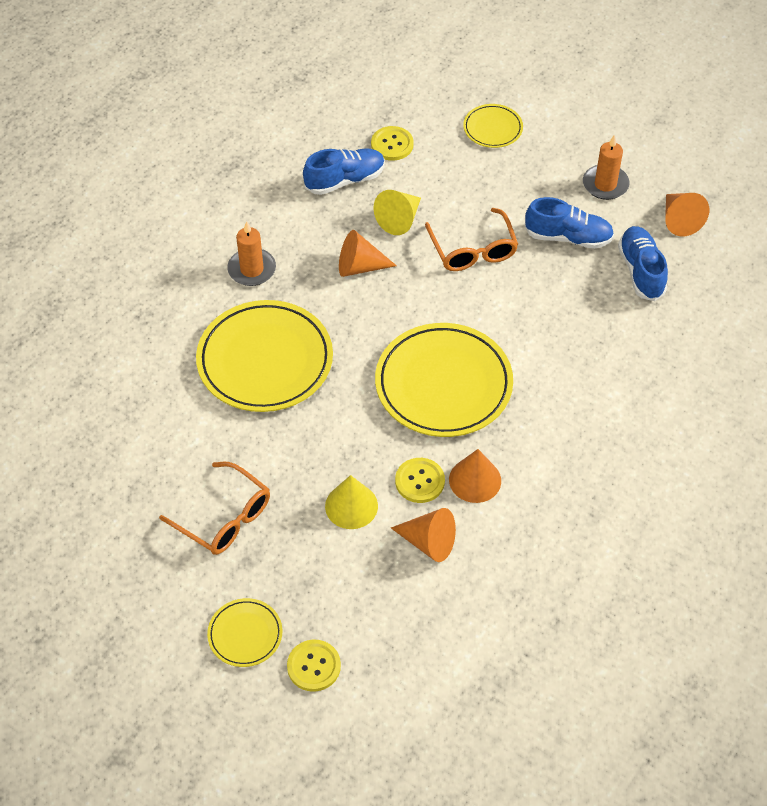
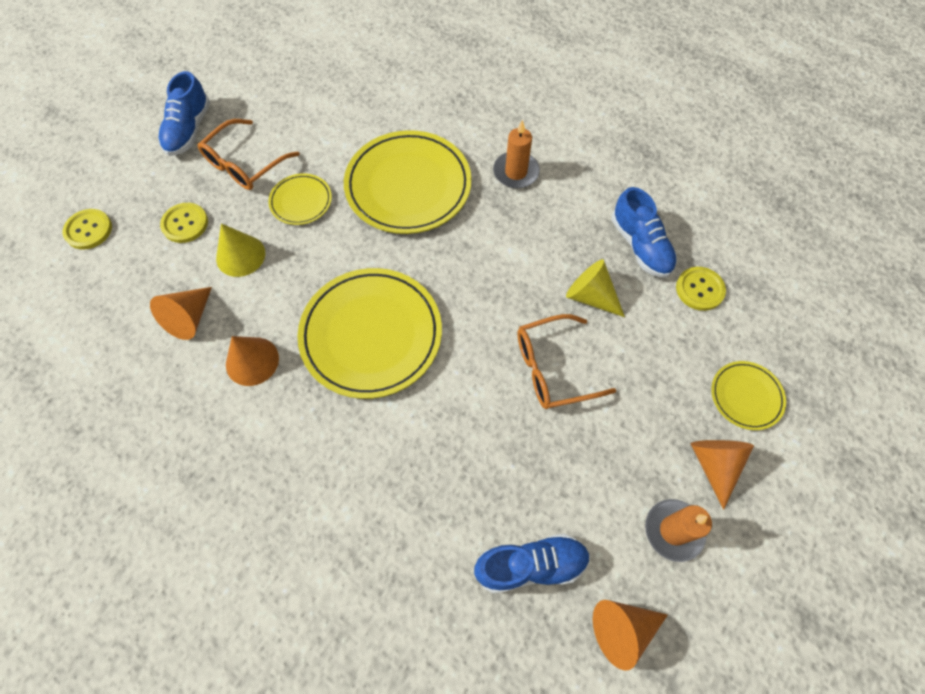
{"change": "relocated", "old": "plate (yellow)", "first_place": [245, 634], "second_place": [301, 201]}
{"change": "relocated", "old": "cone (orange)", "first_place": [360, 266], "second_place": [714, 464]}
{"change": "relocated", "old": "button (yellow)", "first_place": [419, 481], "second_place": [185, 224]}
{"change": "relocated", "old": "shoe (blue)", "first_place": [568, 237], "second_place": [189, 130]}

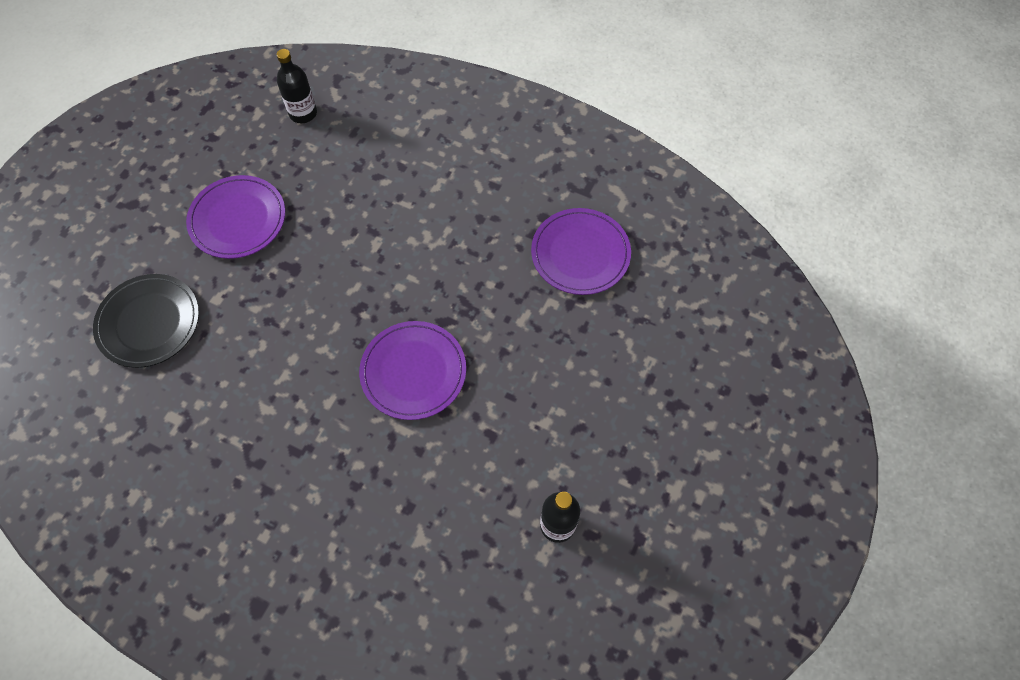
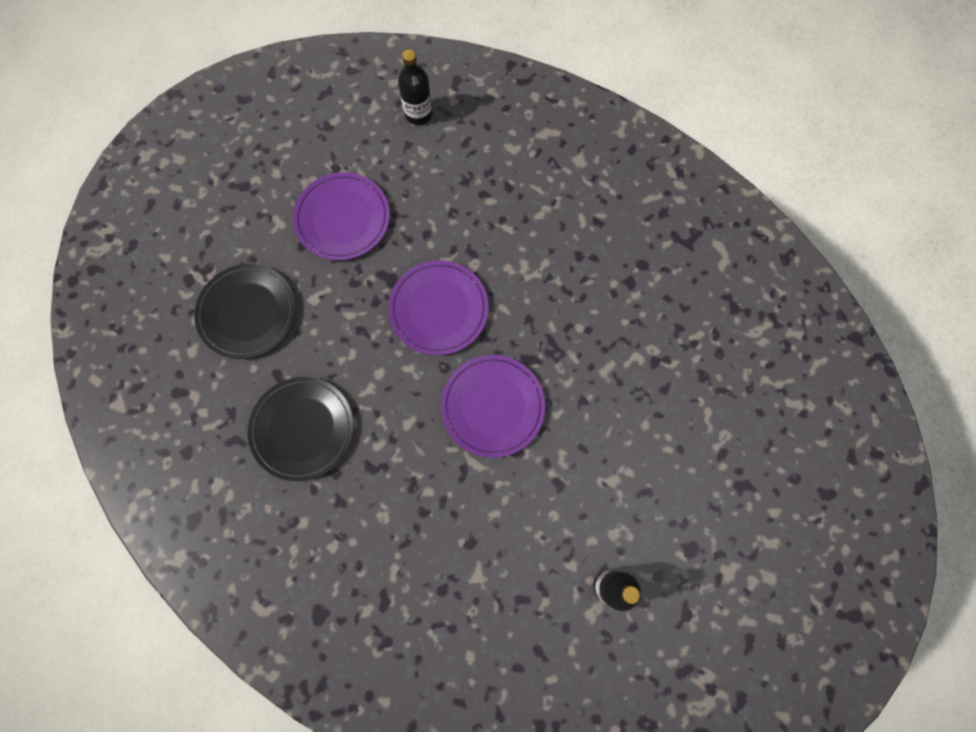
{"change": "appeared", "new": "plate (black)", "second_place": [302, 429]}
{"change": "relocated", "old": "plate (purple)", "first_place": [580, 254], "second_place": [438, 309]}

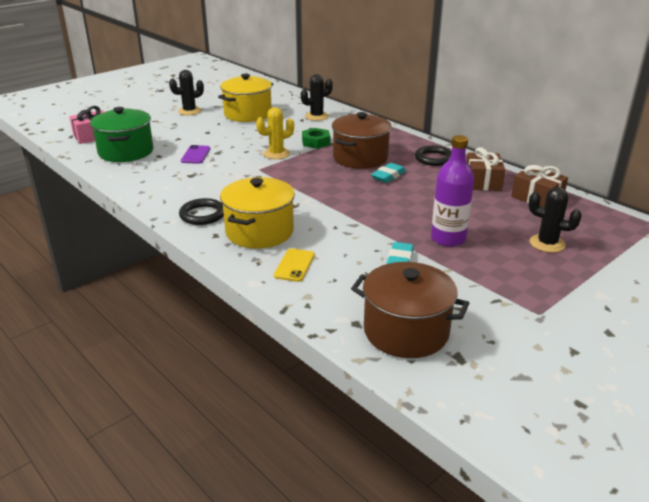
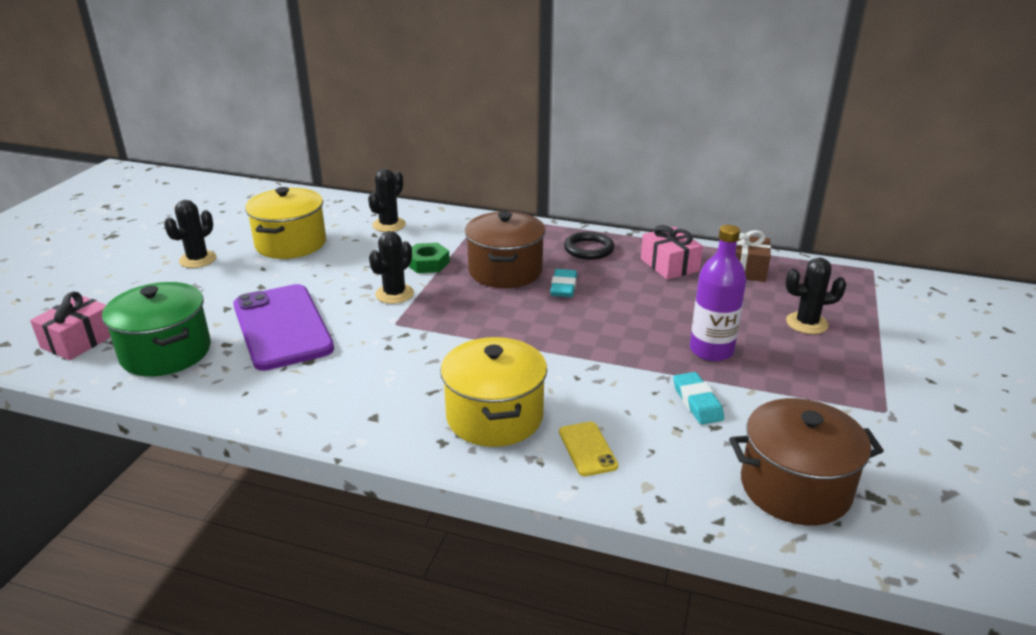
{"change": "missing", "old": "ring (black)", "first_place": [202, 215]}
{"change": "colour", "old": "cactus (yellow)", "new": "cactus (black)", "first_place": [276, 154], "second_place": [394, 294]}
{"change": "colour", "old": "gift (brown)", "new": "gift (pink)", "first_place": [483, 181], "second_place": [669, 265]}
{"change": "size", "old": "phone (purple)", "first_place": [196, 155], "second_place": [282, 327], "factor": 2.31}

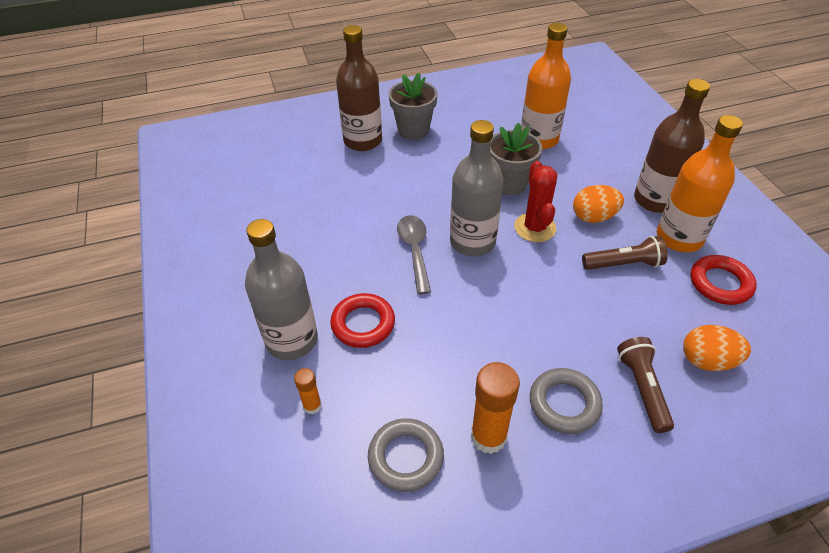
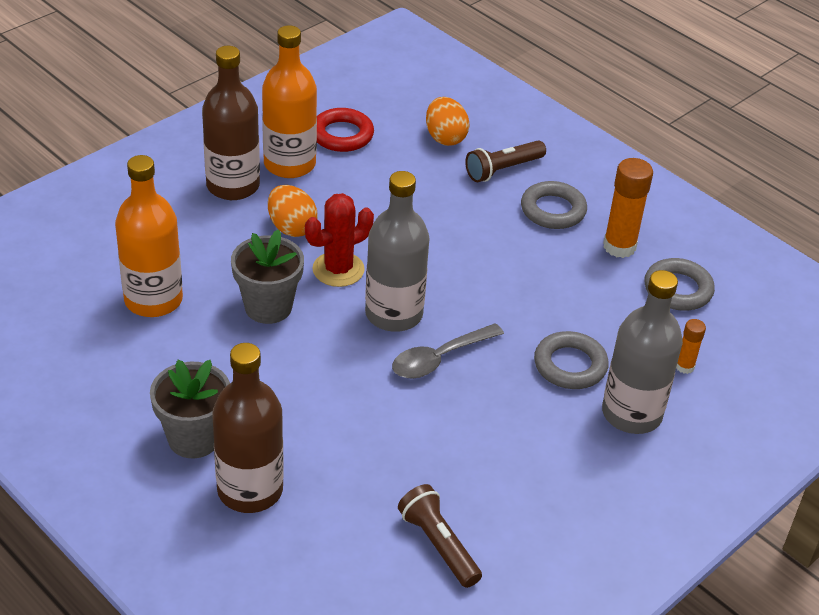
{"change": "relocated", "old": "flashlight (brown)", "first_place": [624, 264], "second_place": [438, 545]}
{"change": "colour", "old": "ring (red)", "new": "ring (grey)", "first_place": [363, 324], "second_place": [570, 365]}

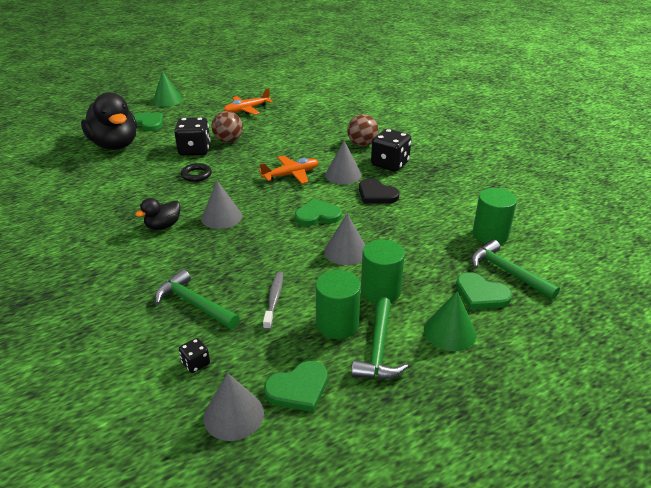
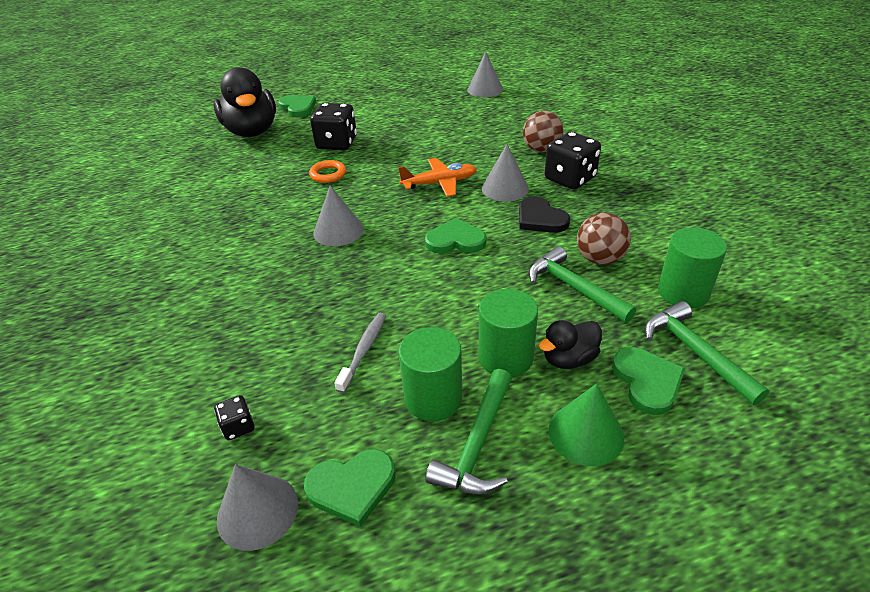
{"change": "missing", "old": "cone (green)", "first_place": [167, 100]}
{"change": "missing", "old": "plane (orange)", "first_place": [246, 109]}
{"change": "relocated", "old": "duck (black)", "first_place": [163, 226], "second_place": [569, 359]}
{"change": "relocated", "old": "hammer (green)", "first_place": [194, 304], "second_place": [573, 288]}
{"change": "relocated", "old": "ball (brown)", "first_place": [228, 140], "second_place": [599, 259]}
{"change": "relocated", "old": "cone (grey)", "first_place": [346, 251], "second_place": [485, 89]}
{"change": "colour", "old": "ring (black)", "new": "ring (orange)", "first_place": [196, 175], "second_place": [328, 174]}
{"change": "spun", "old": "heart (green)", "first_place": [481, 294], "second_place": [647, 381], "degrees": -150}

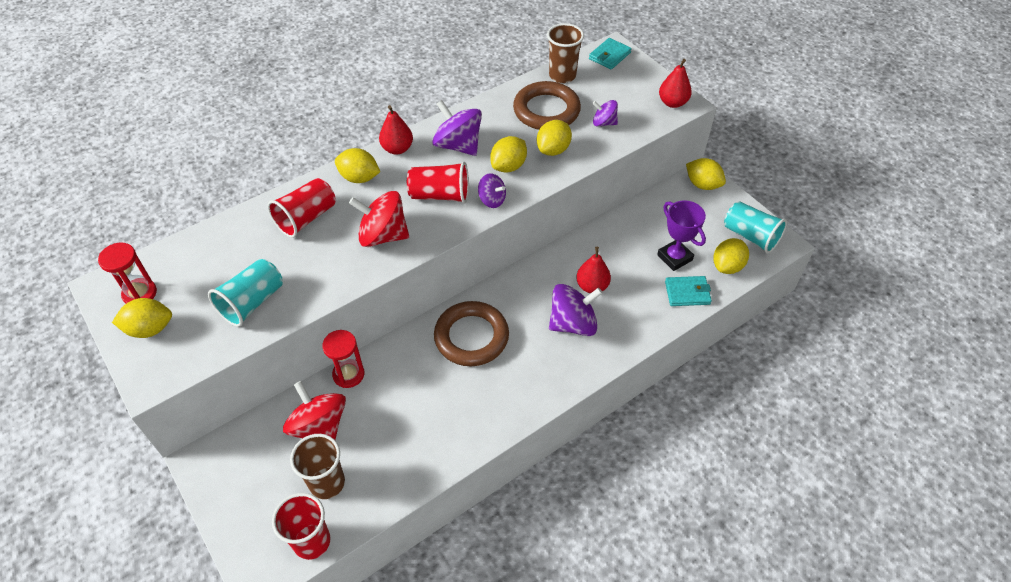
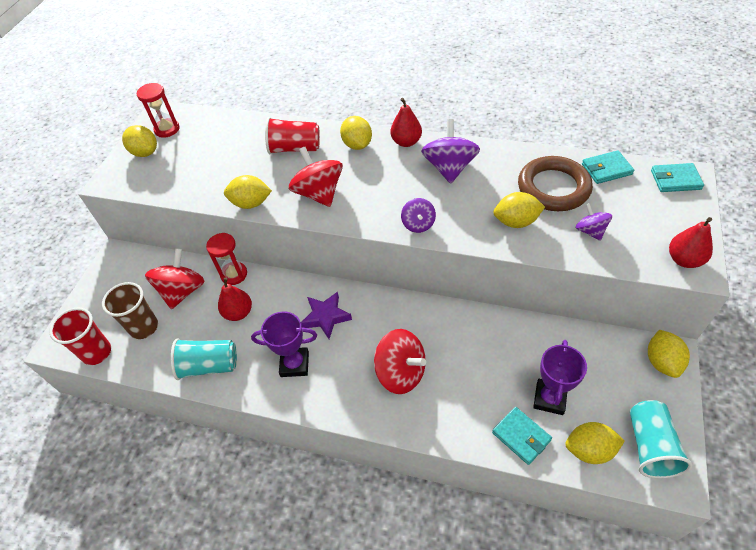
{"change": "missing", "old": "cup (red)", "first_place": [440, 195]}
{"change": "appeared", "new": "trophy (purple)", "second_place": [294, 364]}
{"change": "relocated", "old": "cup (turquoise)", "first_place": [252, 302], "second_place": [209, 366]}
{"change": "relocated", "old": "lemon (yellow)", "first_place": [508, 166], "second_place": [251, 203]}
{"change": "relocated", "old": "pear (red)", "first_place": [592, 286], "second_place": [238, 313]}
{"change": "exchanged", "old": "ring (brown)", "new": "star (purple)", "first_place": [471, 337], "second_place": [326, 317]}
{"change": "exchanged", "old": "cup (brown)", "new": "wallet (turquoise)", "first_place": [562, 75], "second_place": [606, 169]}
{"change": "colour", "old": "spinning top (purple)", "new": "spinning top (red)", "first_place": [573, 323], "second_place": [401, 373]}

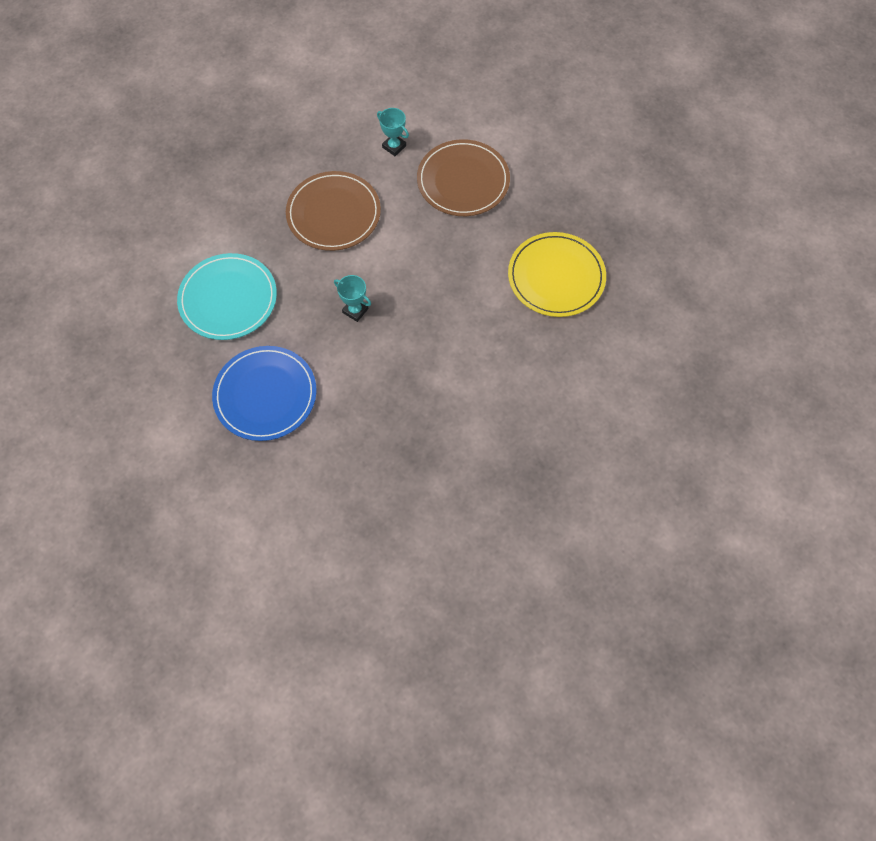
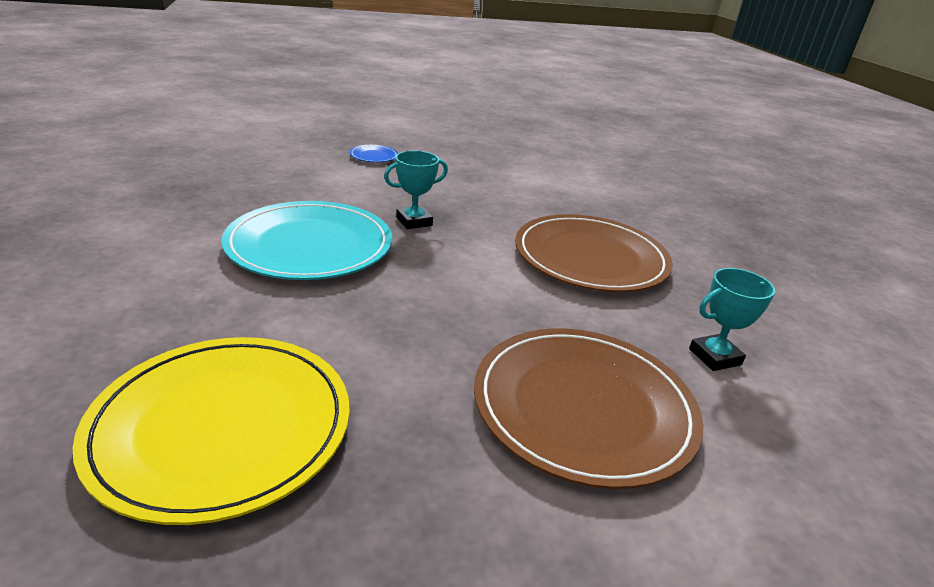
{"change": "relocated", "old": "plate (turquoise)", "first_place": [228, 299], "second_place": [310, 245]}
{"change": "size", "old": "plate (blue)", "first_place": [265, 395], "second_place": [374, 156], "factor": 0.41}

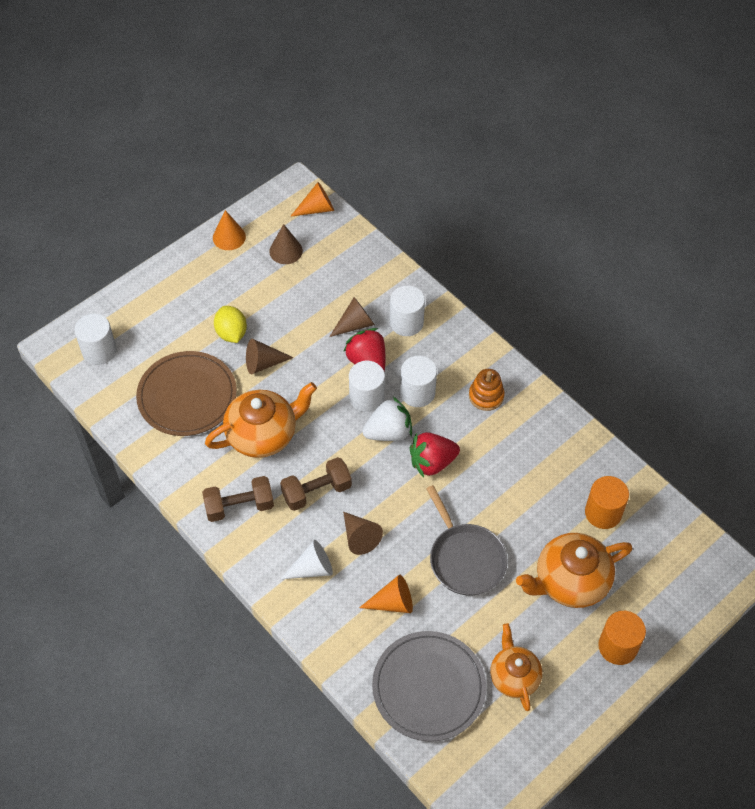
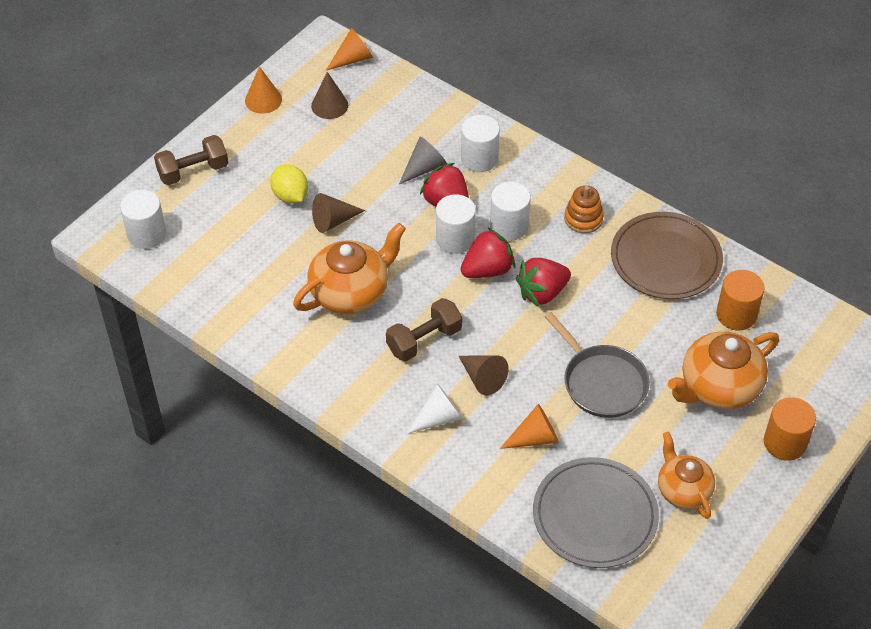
{"change": "relocated", "old": "plate (brown)", "first_place": [187, 396], "second_place": [666, 259]}
{"change": "relocated", "old": "dumbbell (brown)", "first_place": [239, 506], "second_place": [193, 171]}
{"change": "colour", "old": "cone (brown)", "new": "cone (grey)", "first_place": [355, 324], "second_place": [424, 168]}
{"change": "colour", "old": "strawberry (white)", "new": "strawberry (red)", "first_place": [388, 432], "second_place": [487, 270]}

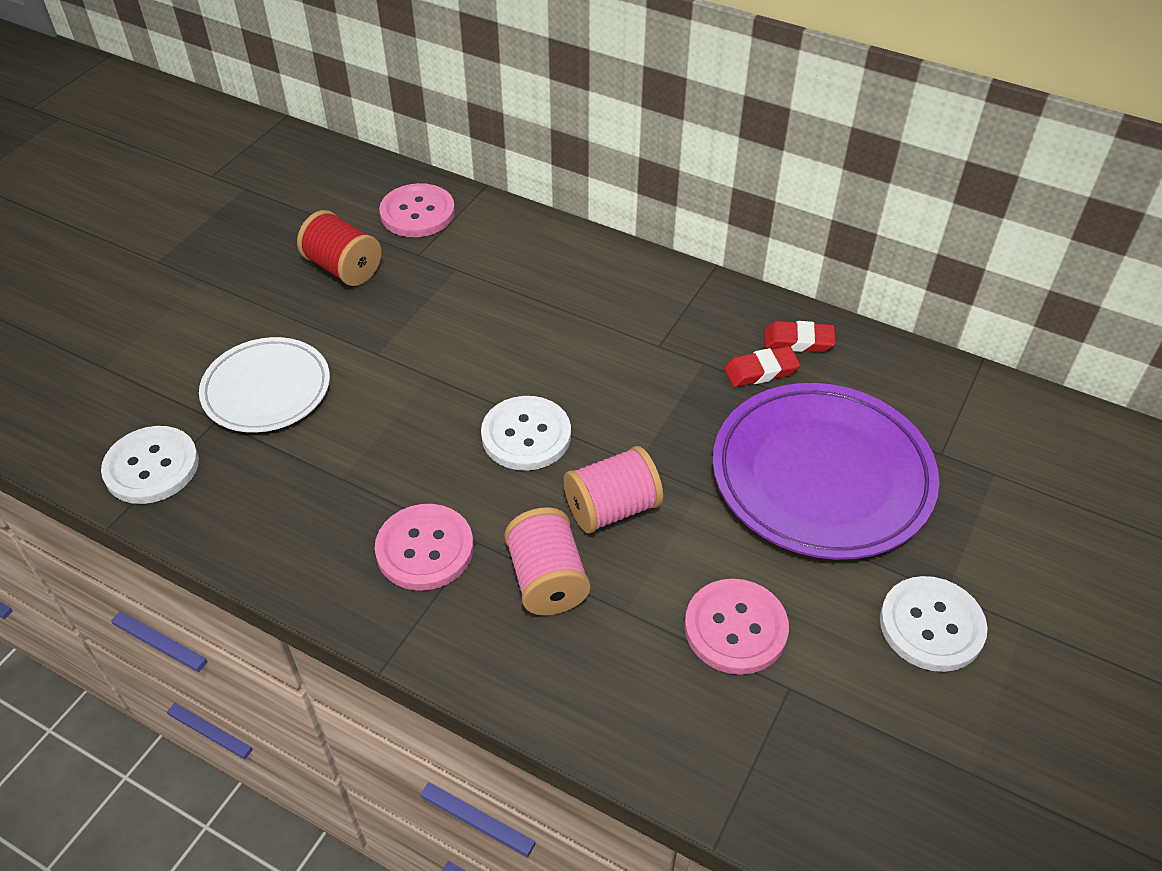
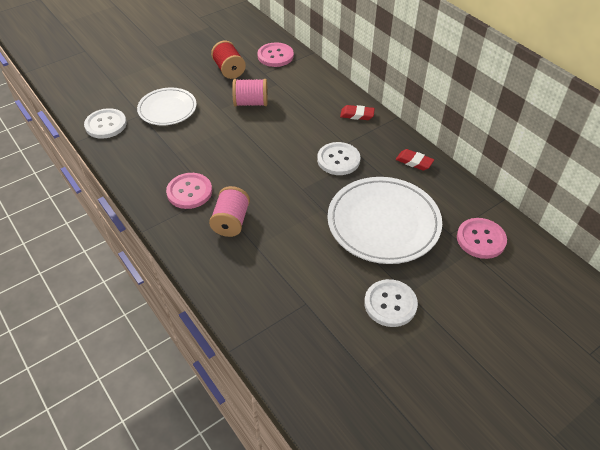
{"change": "relocated", "old": "button (white)", "first_place": [526, 435], "second_place": [338, 160]}
{"change": "relocated", "old": "spool (pink)", "first_place": [612, 508], "second_place": [251, 103]}
{"change": "relocated", "old": "button (pink)", "first_place": [735, 628], "second_place": [481, 239]}
{"change": "relocated", "old": "eraser (red)", "first_place": [761, 371], "second_place": [357, 115]}
{"change": "colour", "old": "plate (purple)", "new": "plate (white)", "first_place": [822, 476], "second_place": [383, 223]}

